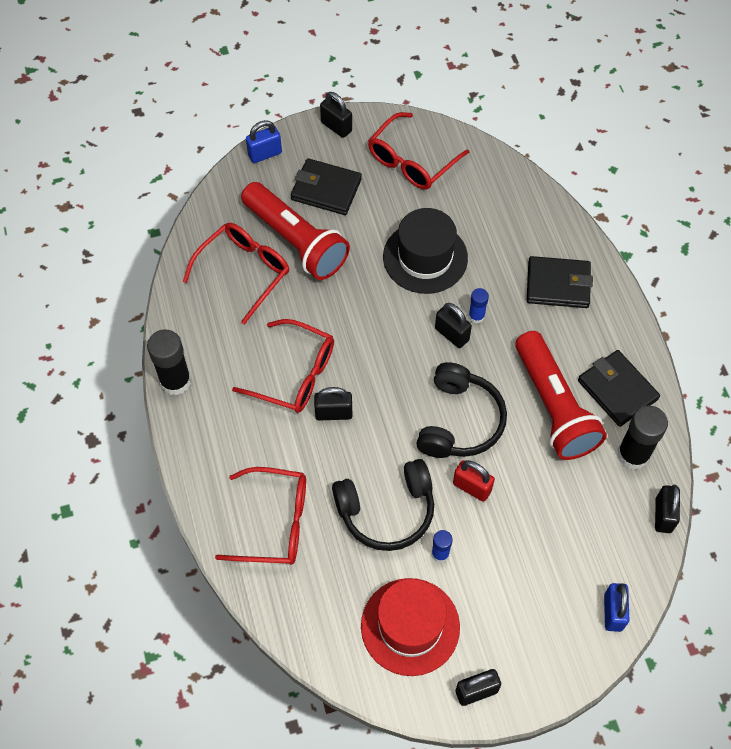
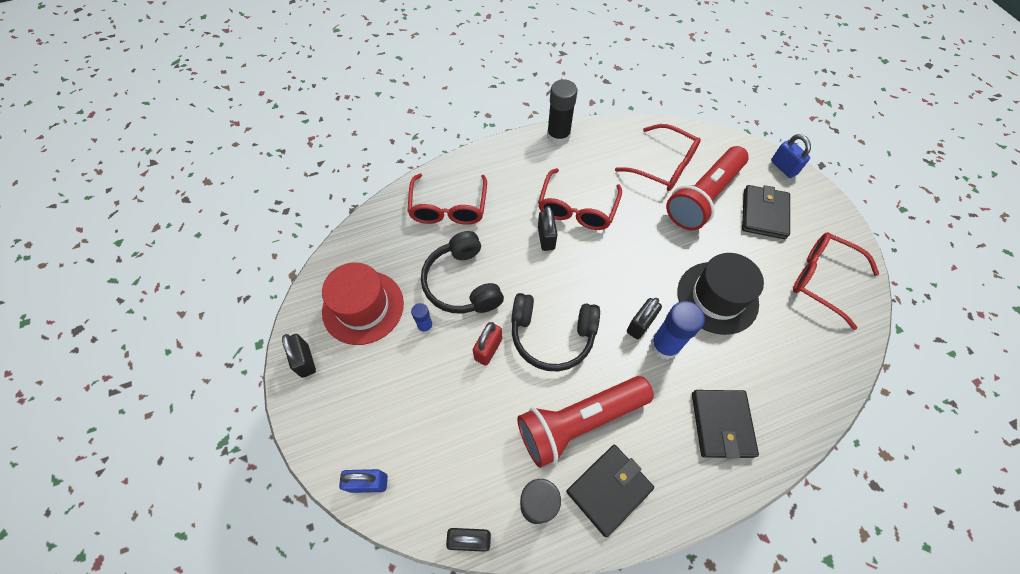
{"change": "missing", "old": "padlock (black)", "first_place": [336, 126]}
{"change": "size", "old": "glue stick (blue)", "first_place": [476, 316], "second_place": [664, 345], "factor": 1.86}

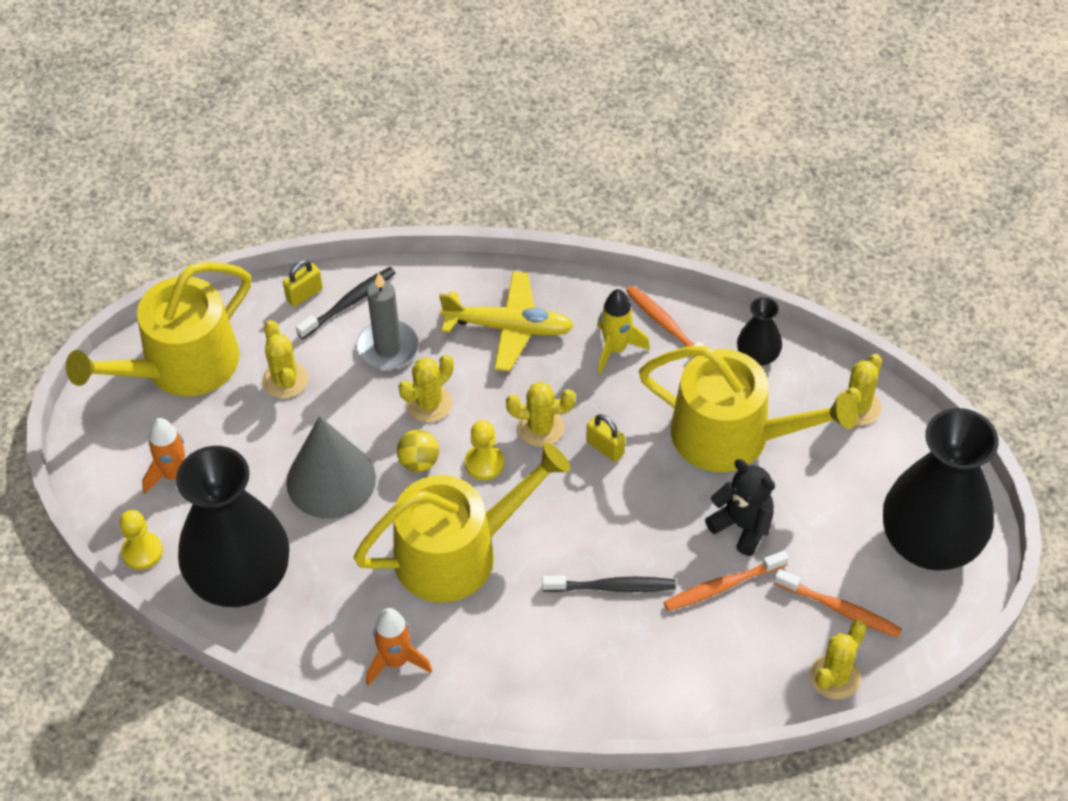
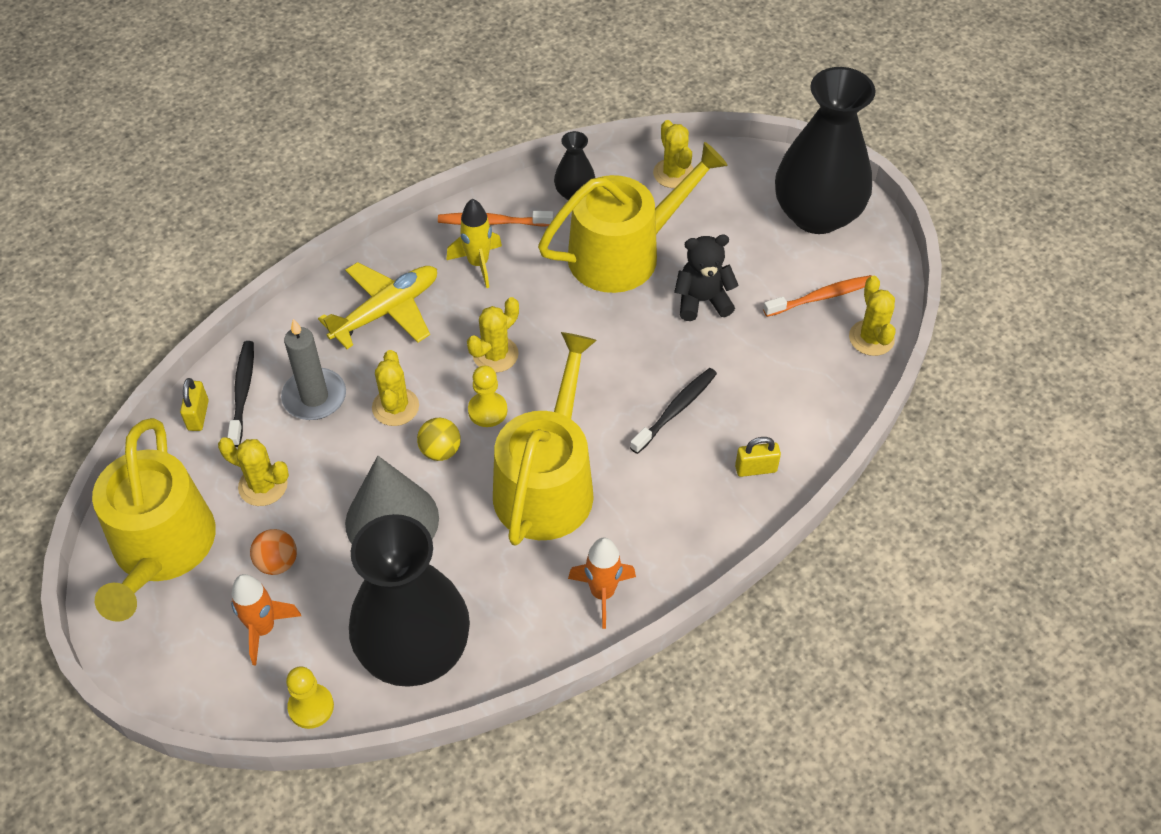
{"change": "missing", "old": "toothbrush (orange)", "first_place": [722, 586]}
{"change": "appeared", "new": "ball (orange)", "second_place": [277, 562]}
{"change": "relocated", "old": "padlock (yellow)", "first_place": [605, 448], "second_place": [756, 469]}

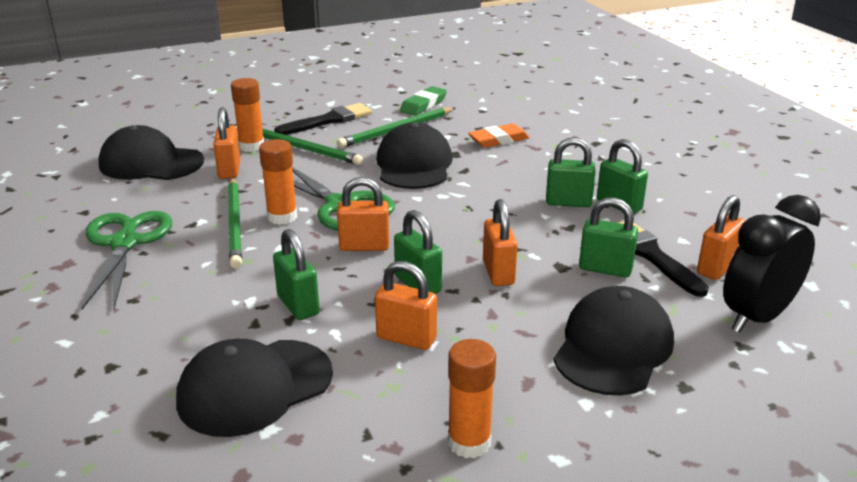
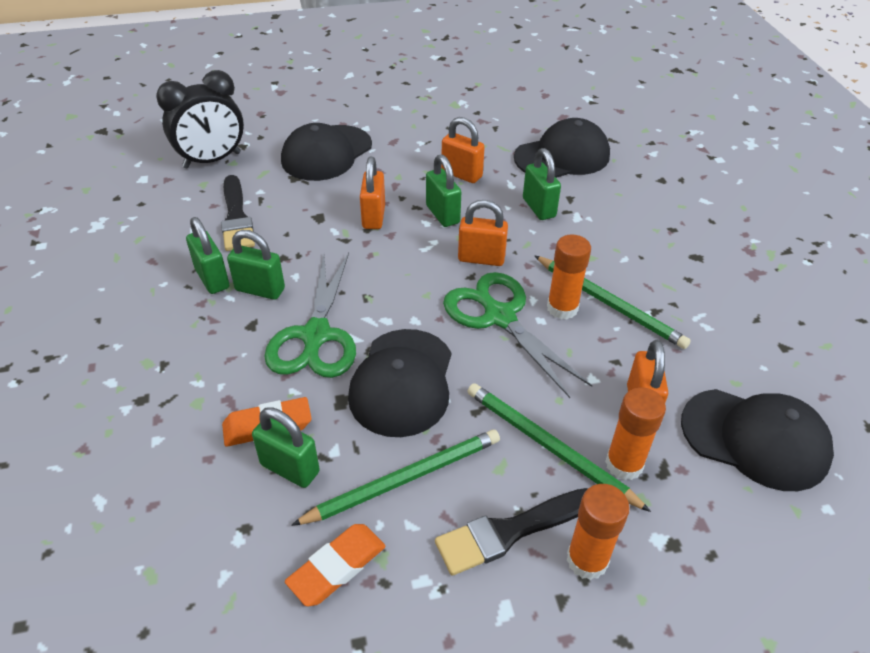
{"change": "missing", "old": "padlock (orange)", "first_place": [717, 267]}
{"change": "relocated", "old": "scissors (green)", "first_place": [125, 243], "second_place": [316, 335]}
{"change": "relocated", "old": "glue stick (orange)", "first_place": [469, 442], "second_place": [587, 560]}
{"change": "relocated", "old": "padlock (green)", "first_place": [605, 269], "second_place": [290, 468]}
{"change": "colour", "old": "eraser (green)", "new": "eraser (orange)", "first_place": [423, 105], "second_place": [337, 567]}
{"change": "spun", "old": "pencil (green)", "first_place": [235, 224], "second_place": [609, 304], "degrees": 135}

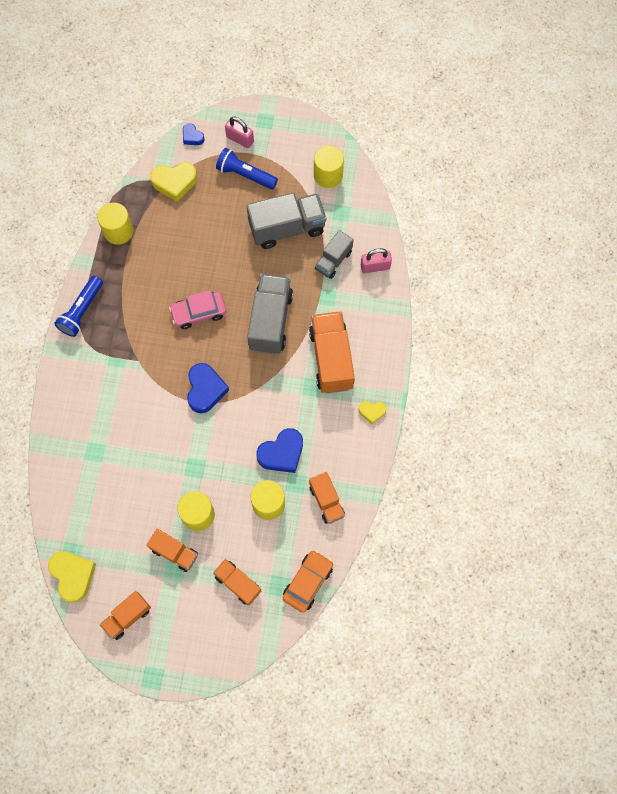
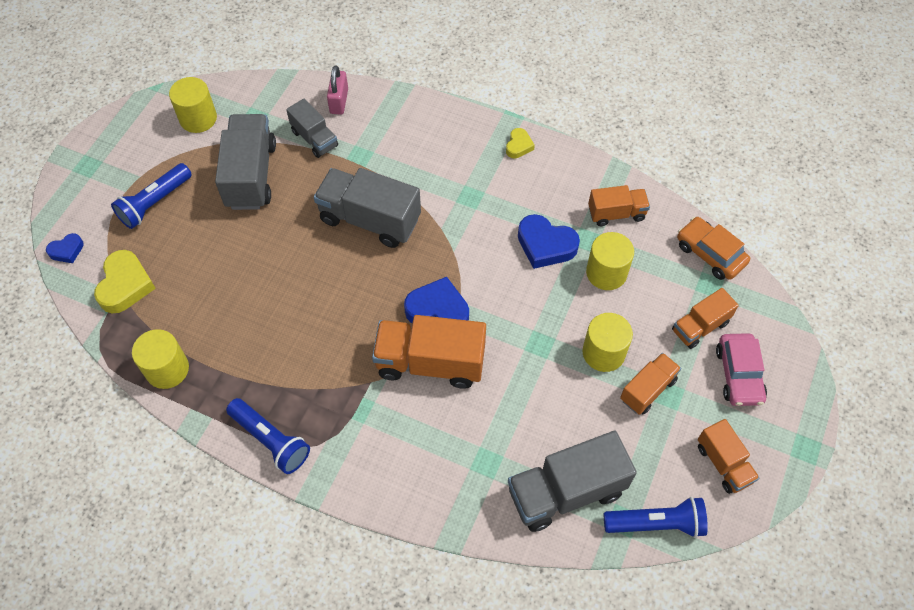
{"change": "missing", "old": "padlock (pink)", "first_place": [240, 139]}
{"change": "appeared", "new": "truck (grey)", "second_place": [566, 492]}
{"change": "relocated", "old": "car (pink)", "first_place": [199, 313], "second_place": [739, 374]}
{"change": "relocated", "old": "truck (orange)", "first_place": [331, 359], "second_place": [430, 363]}
{"change": "exchanged", "old": "heart (yellow)", "new": "flashlight (blue)", "first_place": [73, 575], "second_place": [656, 523]}
{"change": "spun", "old": "heart (blue)", "first_place": [282, 453], "second_place": [545, 245], "degrees": 135}

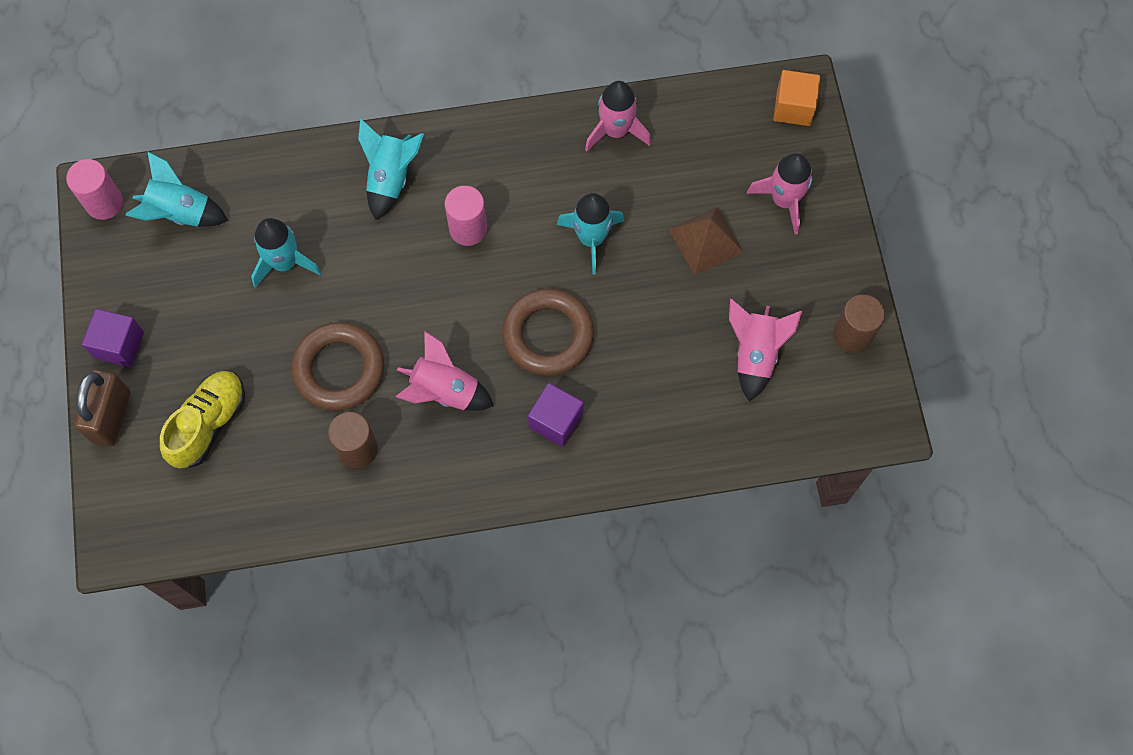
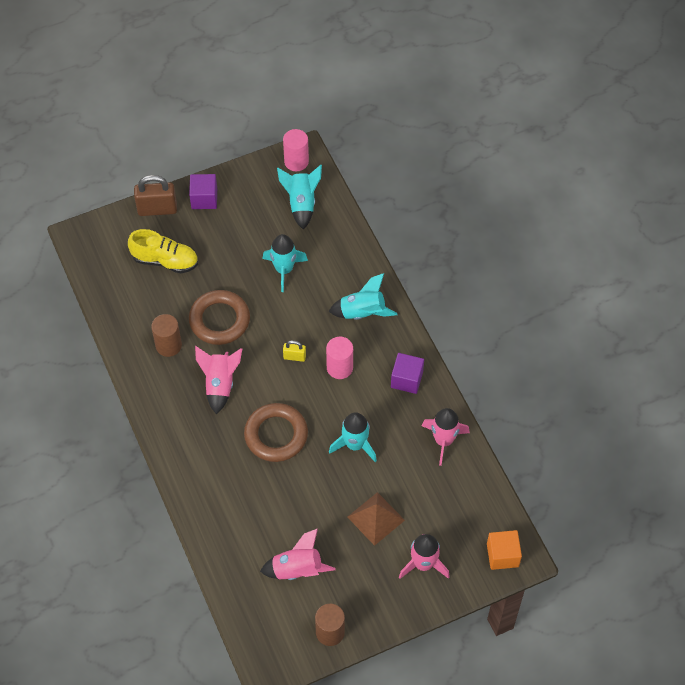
{"change": "appeared", "new": "padlock (yellow)", "second_place": [294, 357]}
{"change": "relocated", "old": "cube (purple)", "first_place": [556, 421], "second_place": [406, 379]}

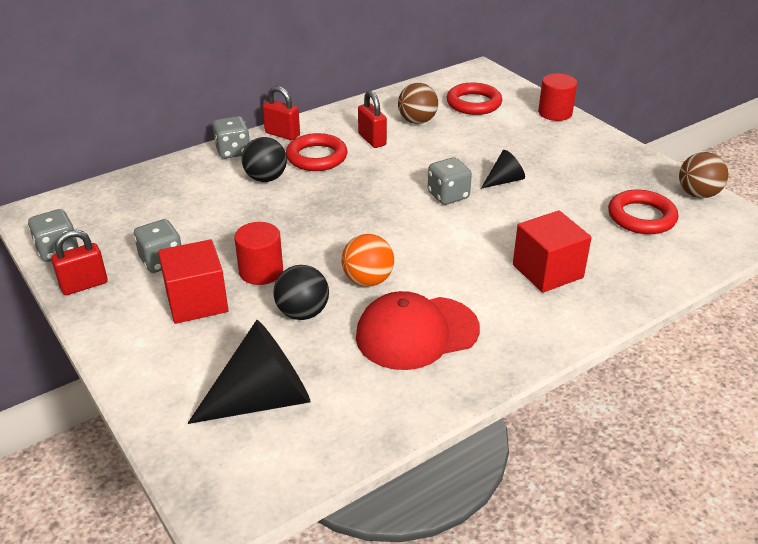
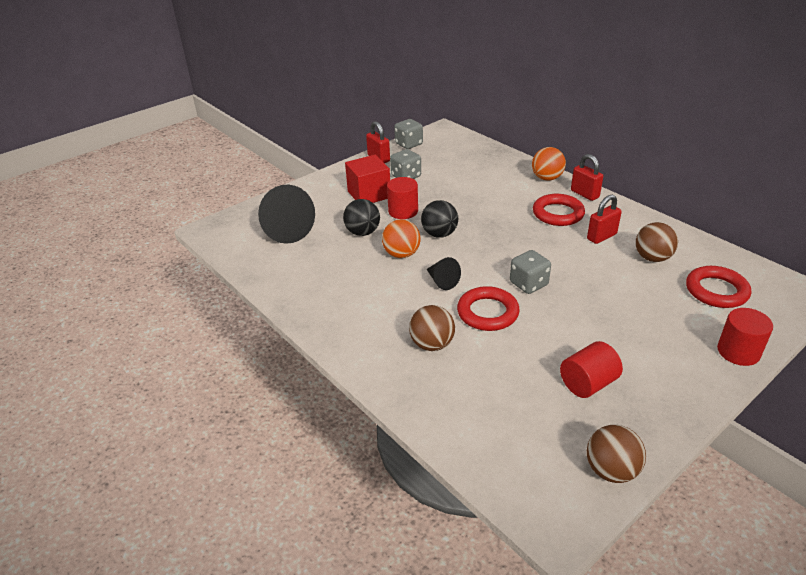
{"change": "missing", "old": "cap (red)", "first_place": [416, 333]}
{"change": "appeared", "new": "cylinder (red)", "second_place": [588, 383]}
{"change": "relocated", "old": "ball (black)", "first_place": [266, 178], "second_place": [439, 234]}
{"change": "relocated", "old": "cone (black)", "first_place": [504, 181], "second_place": [442, 281]}
{"change": "relocated", "old": "ring (red)", "first_place": [641, 217], "second_place": [487, 312]}
{"change": "exchanged", "old": "dice (grey)", "new": "ball (orange)", "first_place": [233, 151], "second_place": [547, 178]}
{"change": "exchanged", "old": "cube (red)", "new": "ball (brown)", "first_place": [547, 271], "second_place": [432, 344]}
{"change": "spun", "old": "padlock (red)", "first_place": [282, 134], "second_place": [584, 194], "degrees": -60}

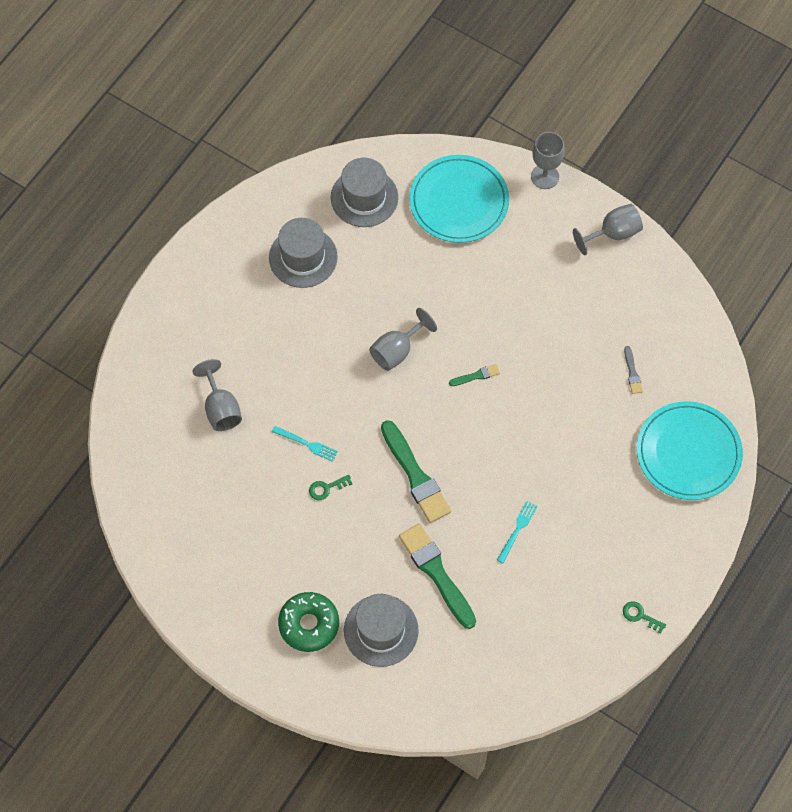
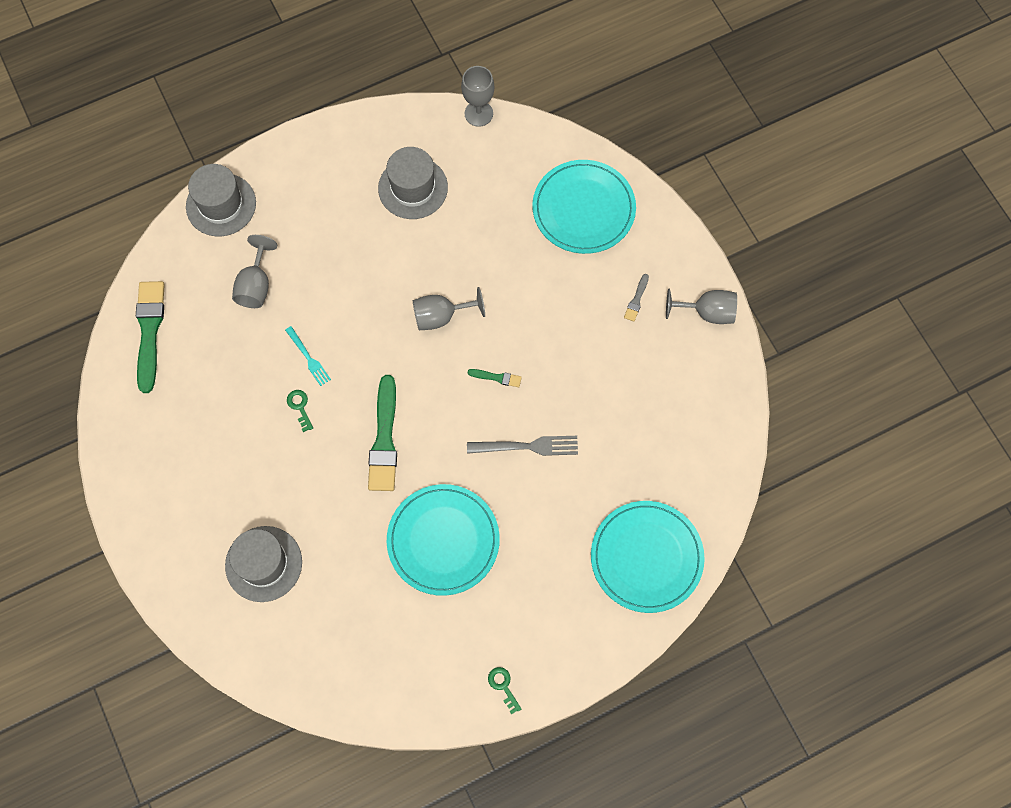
{"change": "missing", "old": "donut (green)", "first_place": [309, 624]}
{"change": "appeared", "new": "fork (grey)", "second_place": [527, 446]}
{"change": "relocated", "old": "hat (grey)", "first_place": [364, 197], "second_place": [221, 205]}
{"change": "relocated", "old": "brush (green)", "first_place": [436, 573], "second_place": [149, 331]}
{"change": "relocated", "old": "goblet (grey)", "first_place": [545, 176], "second_place": [478, 113]}
{"change": "relocated", "old": "brush (grey)", "first_place": [632, 372], "second_place": [636, 300]}
{"change": "exchanged", "old": "fork (turquoise)", "new": "plate (turquoise)", "first_place": [517, 529], "second_place": [443, 540]}
{"change": "spun", "old": "key (green)", "first_place": [327, 488], "second_place": [300, 407], "degrees": 60}

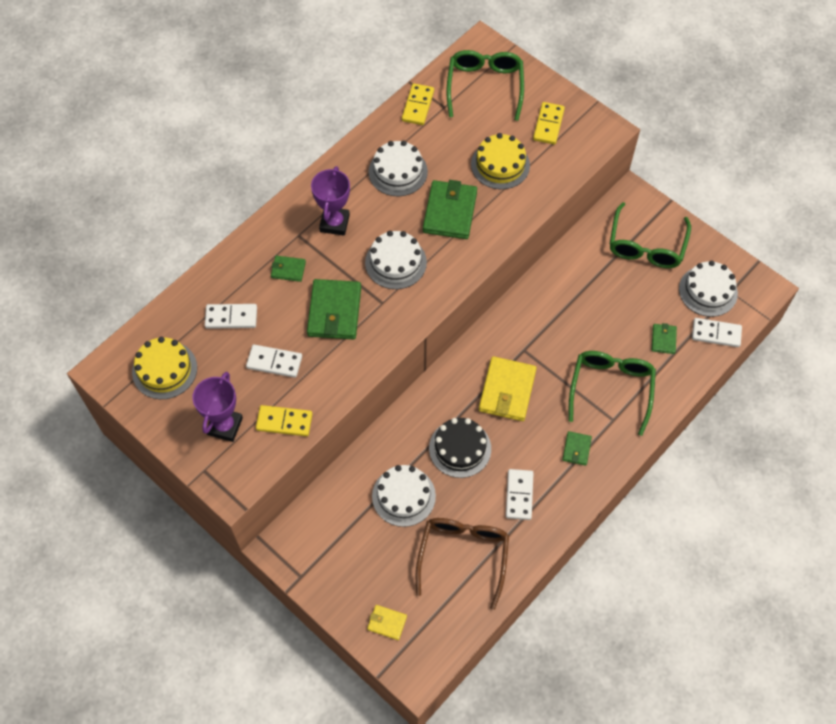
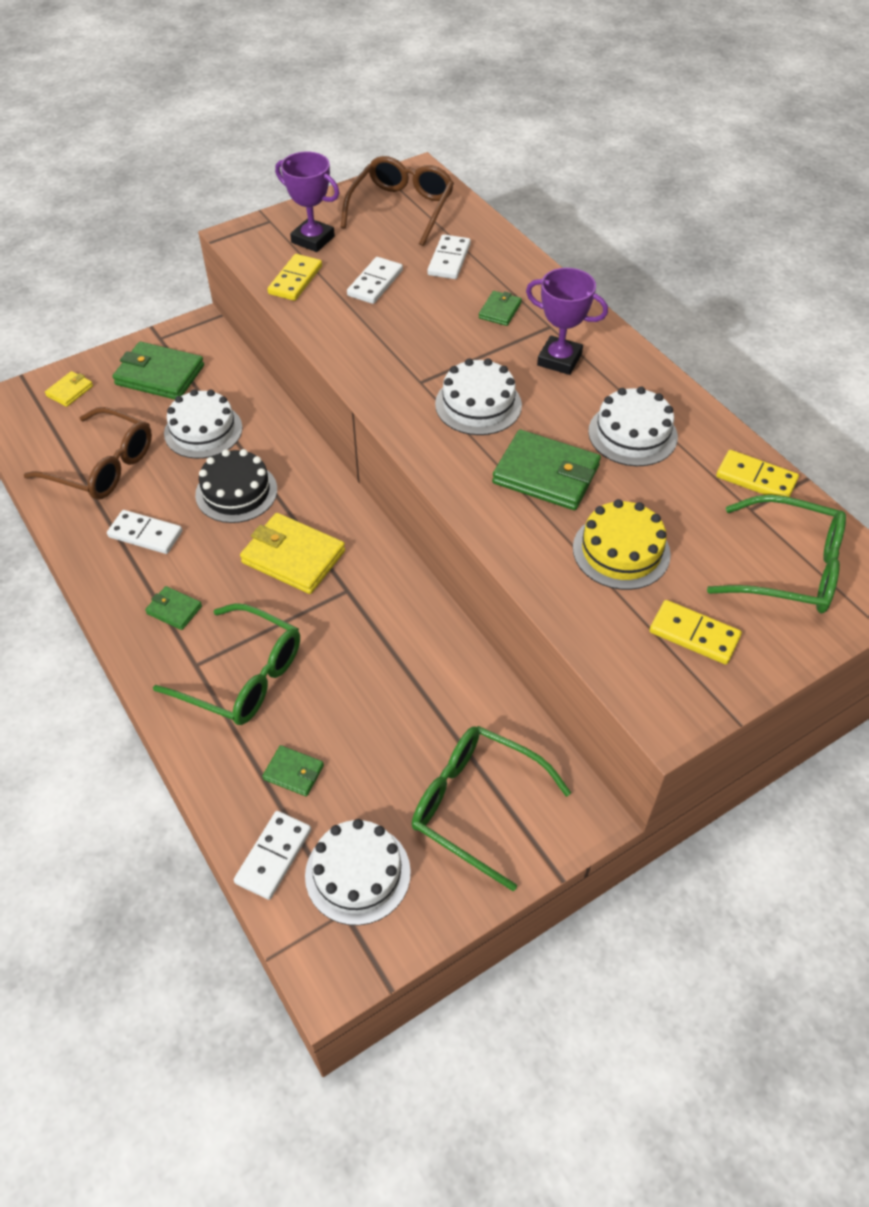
{"change": "relocated", "old": "wallet (green)", "first_place": [334, 311], "second_place": [160, 375]}
{"change": "exchanged", "old": "cake (yellow)", "new": "glasses (brown)", "first_place": [164, 370], "second_place": [401, 208]}

